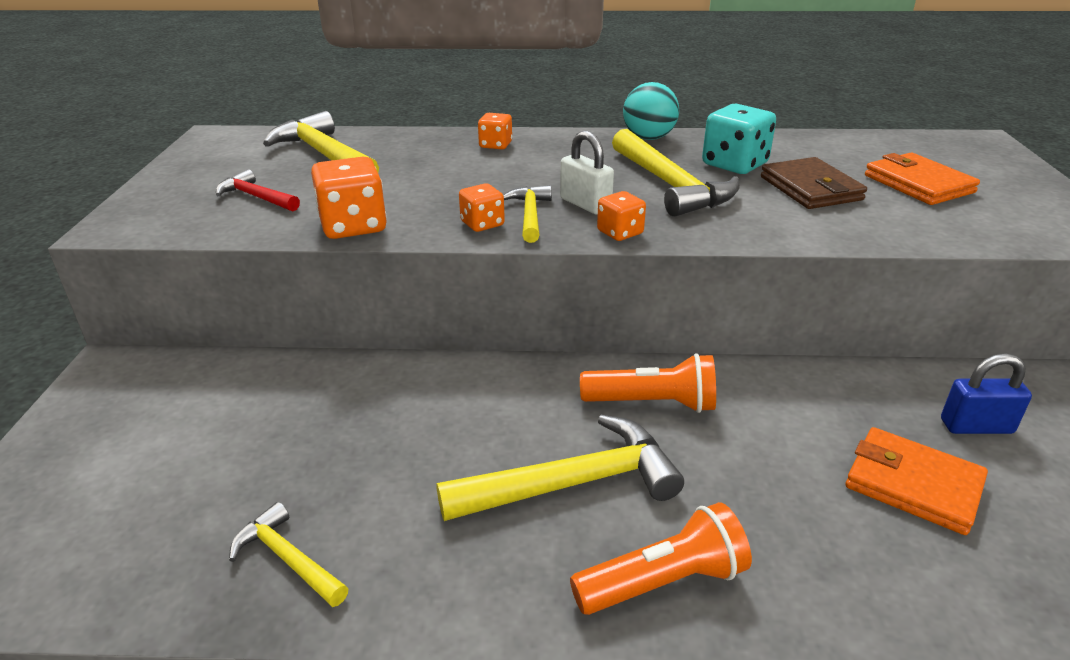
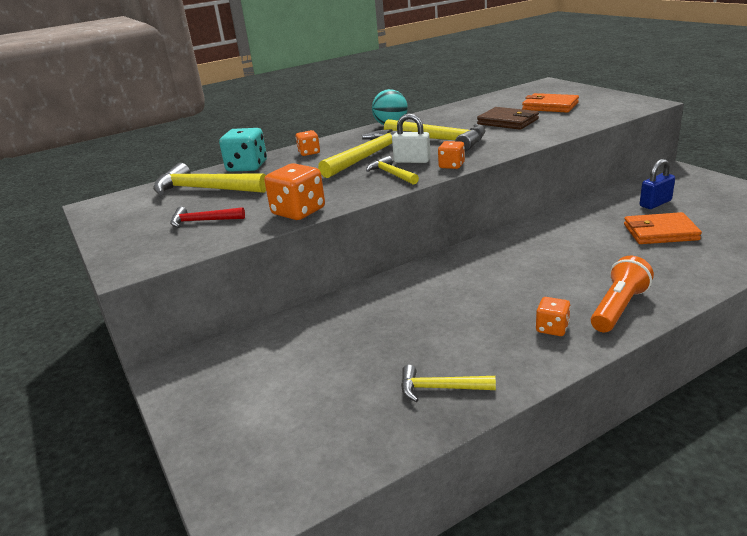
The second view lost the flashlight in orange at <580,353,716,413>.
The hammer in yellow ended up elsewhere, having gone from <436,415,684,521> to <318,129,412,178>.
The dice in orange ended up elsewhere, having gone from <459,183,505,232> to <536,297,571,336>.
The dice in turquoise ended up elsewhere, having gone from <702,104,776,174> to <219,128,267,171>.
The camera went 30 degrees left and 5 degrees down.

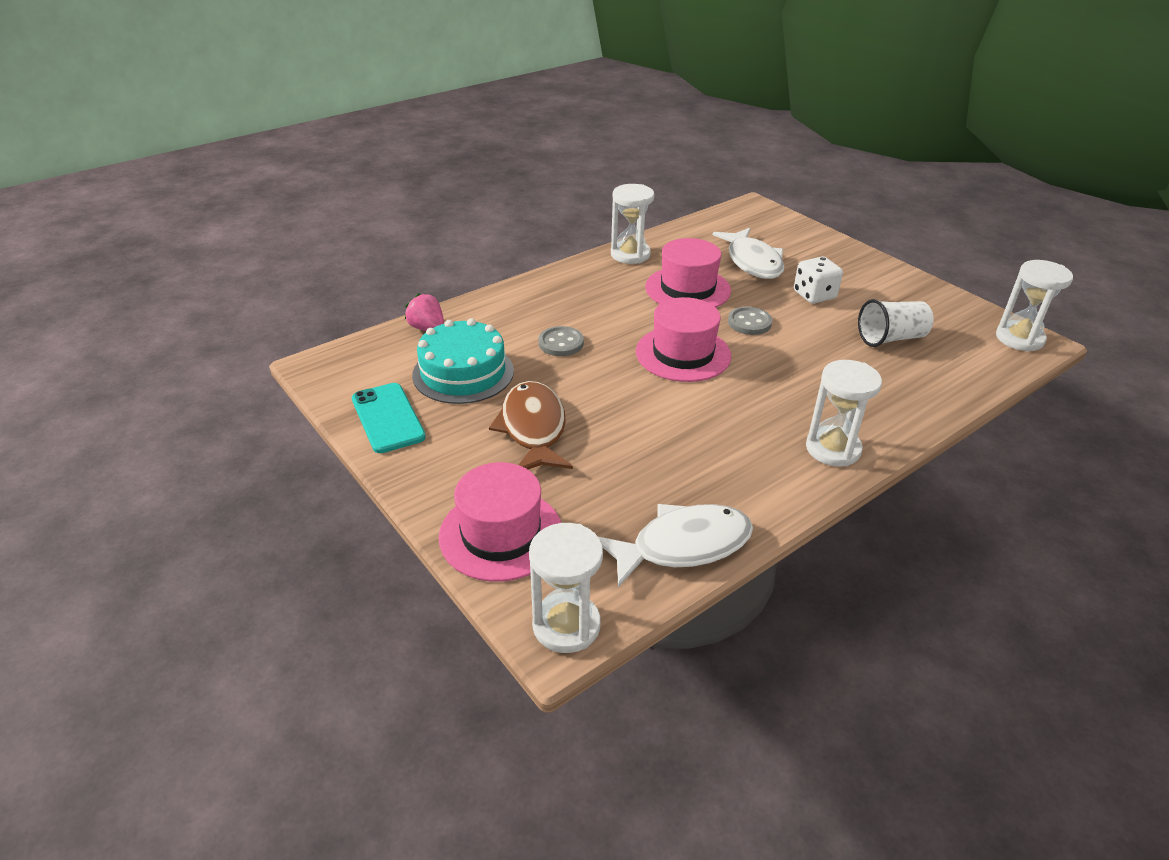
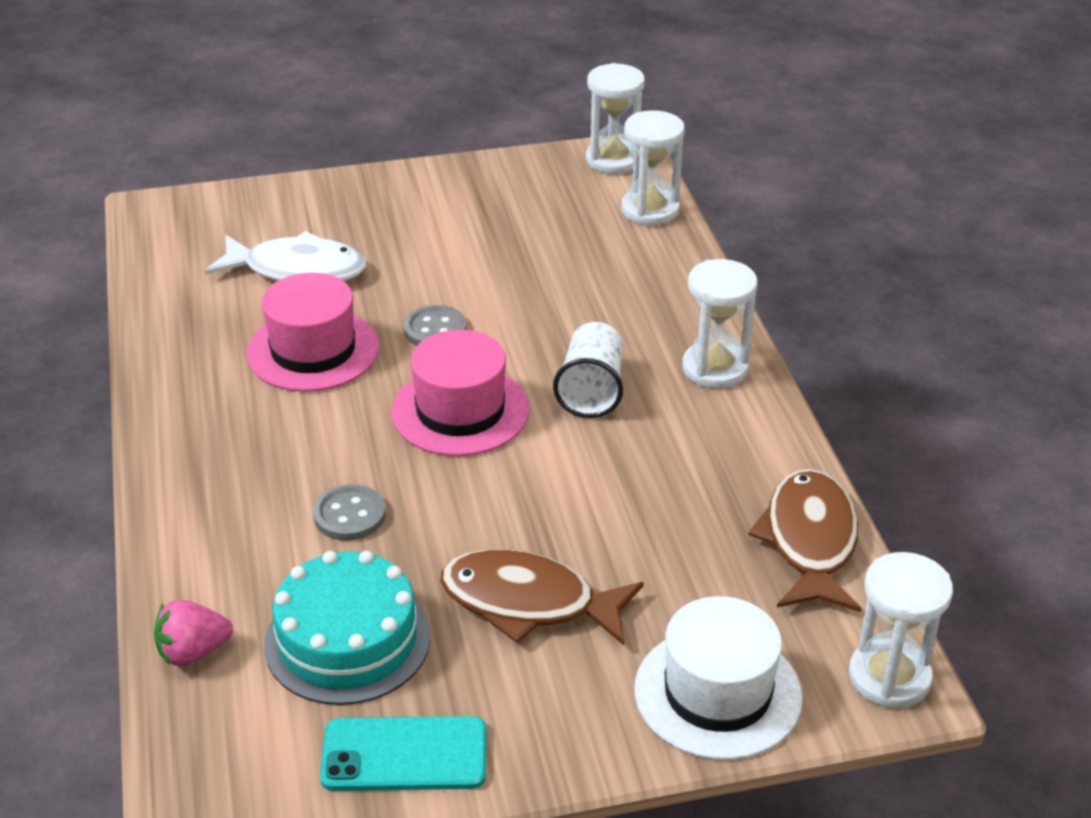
The second view lost the dice in white at <794,256,843,304>.
The hourglass in white ended up elsewhere, having gone from <611,184,654,264> to <621,110,685,226>.
The cup in white ended up elsewhere, having gone from <858,299,934,347> to <553,322,623,418>.
What was the hat in pink at <438,462,561,582> turned into the hat in white at <634,596,803,760>.
What was the fish in white at <598,504,753,588> turned into the fish in brown at <748,469,862,612>.
The camera went 65 degrees left and 0 degrees up.

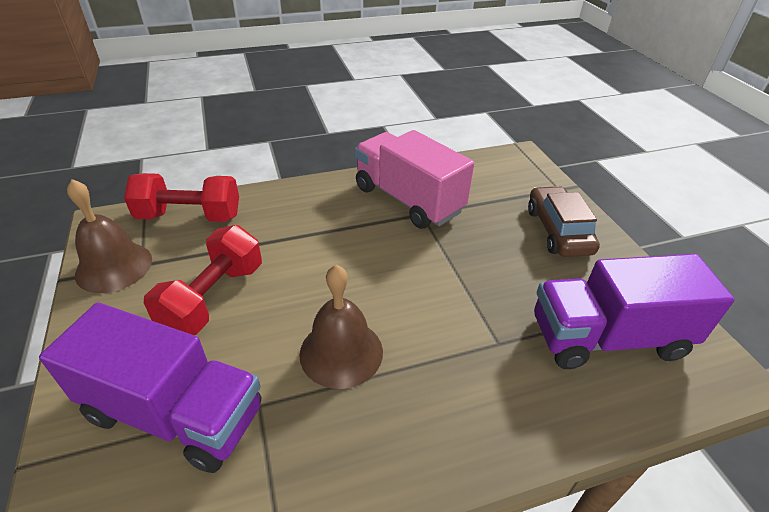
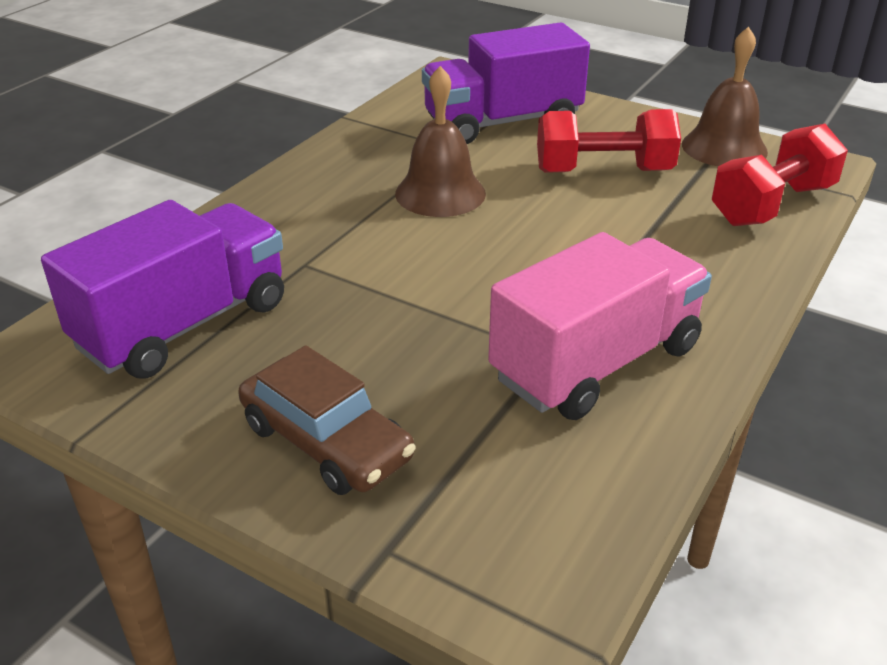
The dumbbell in red at <144,225,262,335> ended up facing another way, 75 degrees counterclockwise from before.
The truck in pink at <355,130,474,229> ended up facing another way, 45 degrees counterclockwise from before.
The camera went 140 degrees right and 5 degrees down.

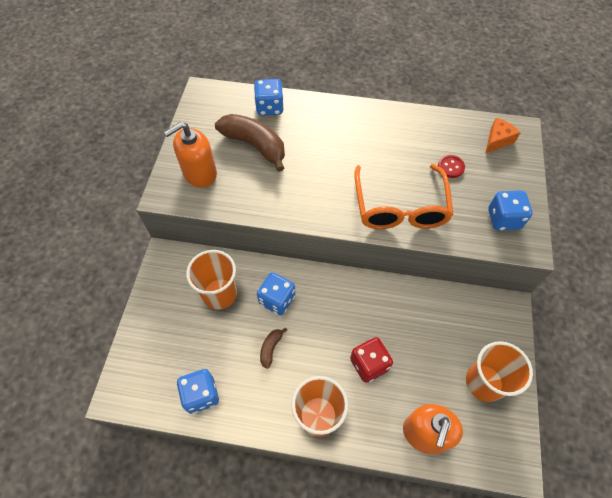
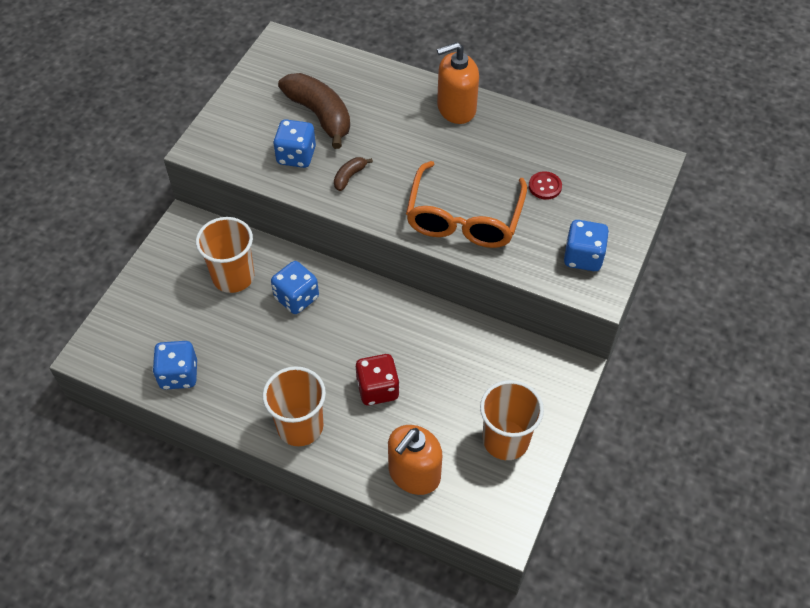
The second view lost the cheese in orange at <486,118,521,153>.
The soap dispenser in orange ended up elsewhere, having gone from <164,122,217,188> to <437,42,479,124>.
The dice in blue ended up elsewhere, having gone from <254,79,283,116> to <273,119,316,168>.
The banana in brown ended up elsewhere, having gone from <260,328,287,369> to <334,157,373,191>.
The camera went 15 degrees right and 5 degrees down.

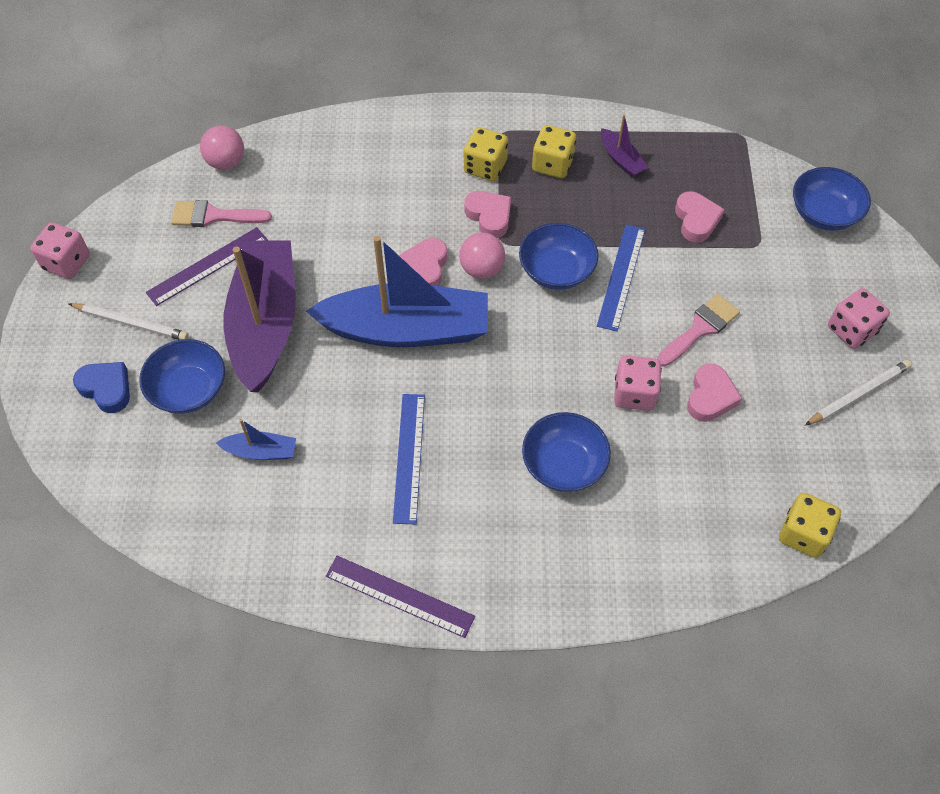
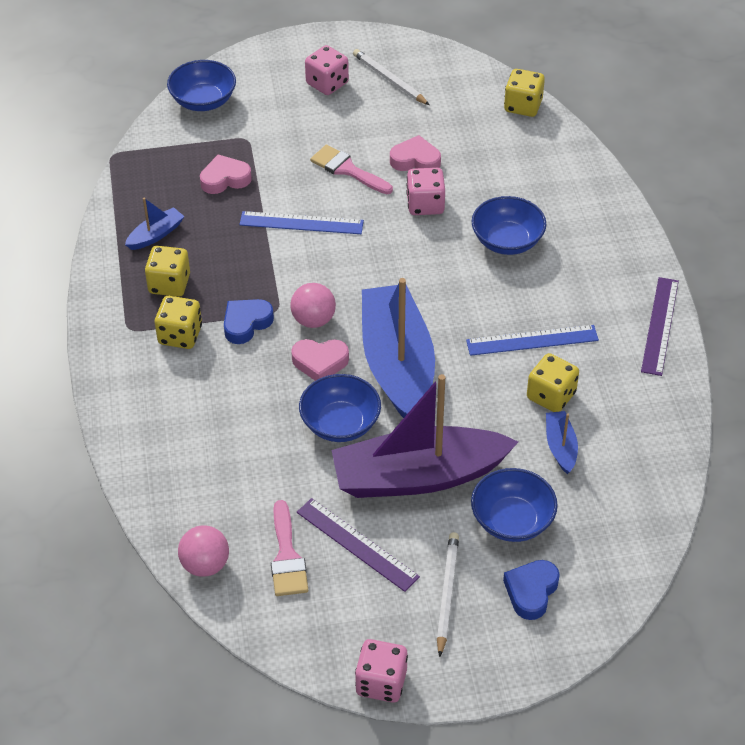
The second view gained the dice in yellow at <527,353,579,412>.
The bowl in blue ended up elsewhere, having gone from <519,223,599,290> to <299,374,381,442>.
What was the heart in pink at <465,191,511,238> turned into the heart in blue at <224,299,274,344>.
What was the boat in purple at <601,115,649,177> turned into the boat in blue at <125,198,184,250>.
The camera went 100 degrees left and 10 degrees down.

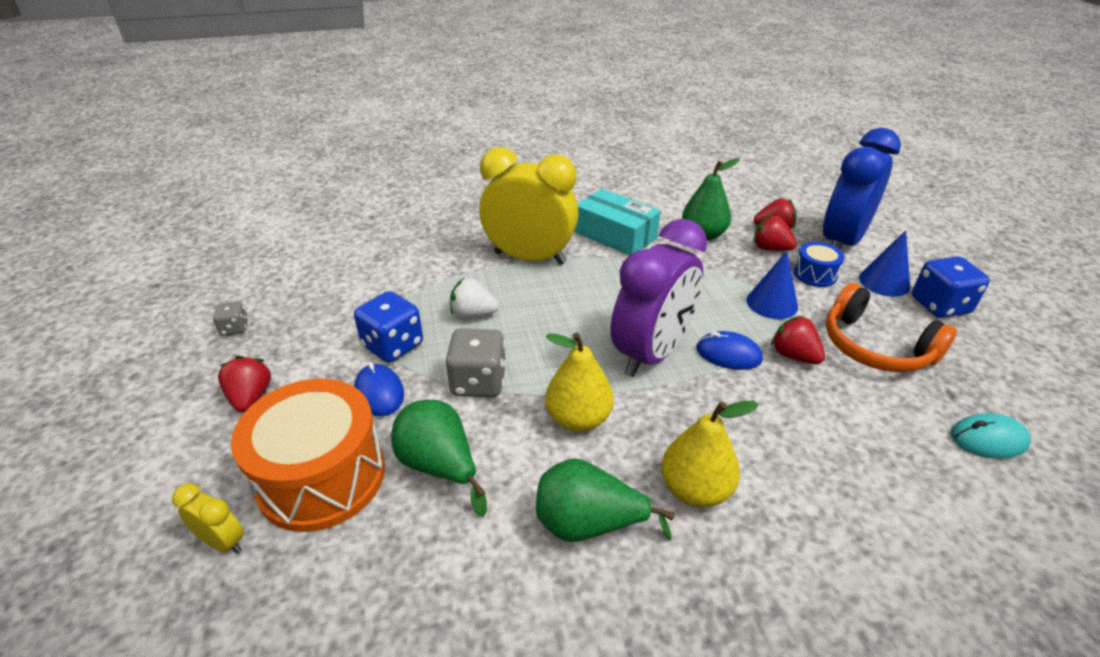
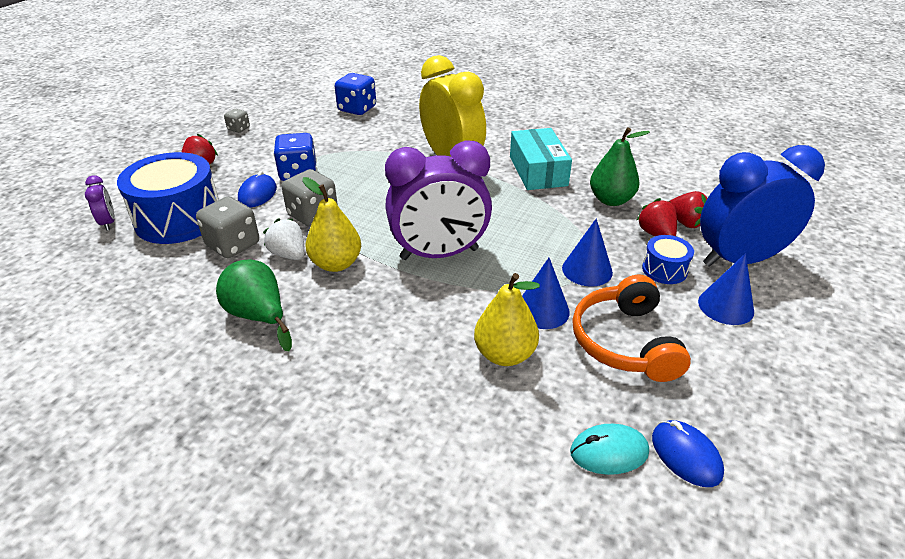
The strawberry in white ended up elsewhere, having gone from <450,278,499,319> to <263,218,305,260>.
The pear in yellow ended up elsewhere, having gone from <661,401,758,507> to <474,273,540,366>.
The mouse in blue ended up elsewhere, having gone from <697,331,763,370> to <652,420,724,487>.
The dice in blue ended up elsewhere, having gone from <912,256,990,318> to <335,73,376,115>.
Where the pear in green stood at <391,400,487,517>, the dice in grey came to stand at <196,197,259,258>.
Where the strawberry in red stood at <771,316,825,364>, the cone in blue came to stand at <522,258,570,329>.
What was the clock in yellow at <172,483,244,554> turned into the clock in purple at <85,175,115,231>.
What was the drum in orange at <231,379,385,532> turned into the drum in blue at <117,152,219,244>.
The mouse in turquoise at <951,413,1031,459> ended up facing another way, 45 degrees counterclockwise from before.
The camera went 40 degrees right and 0 degrees up.

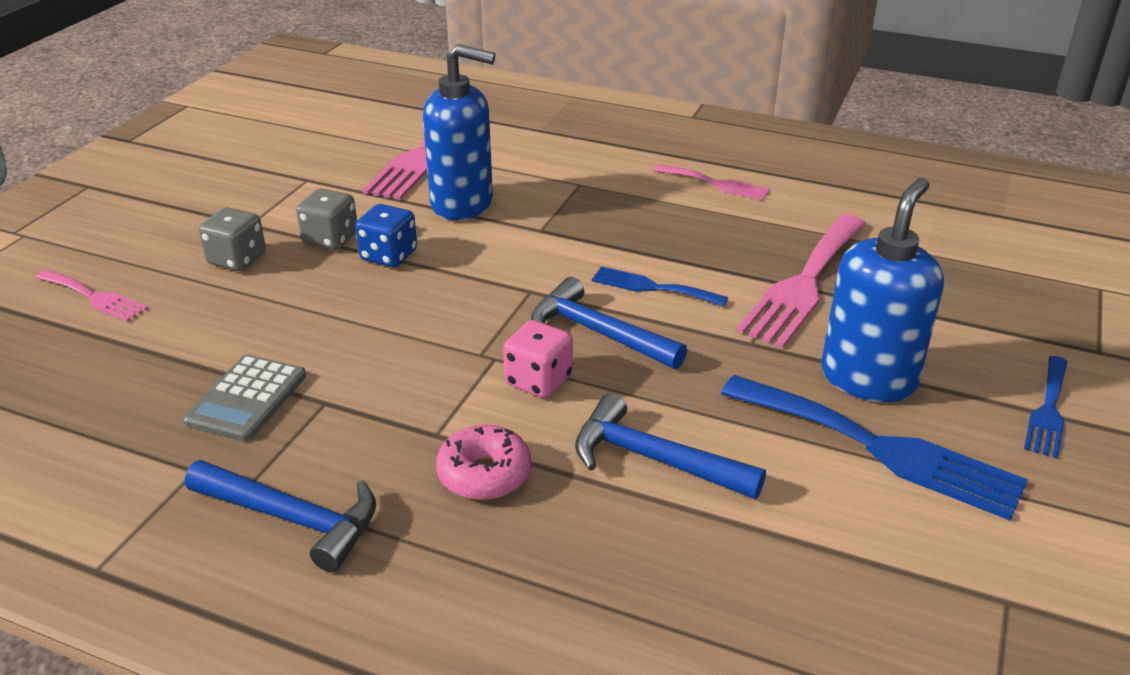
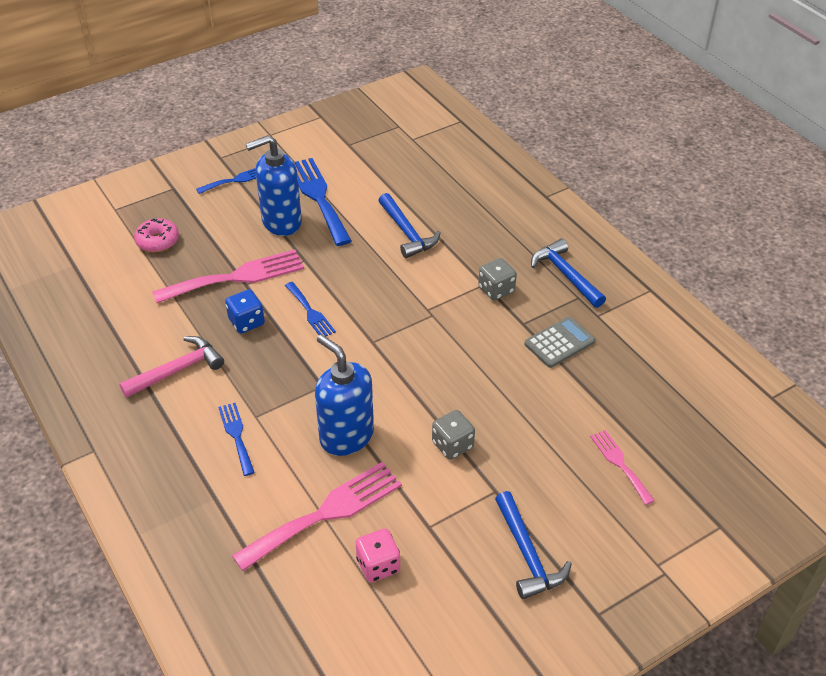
The second view gained the fork in blue at <218,403,255,476>.
The dice in grey ended up elsewhere, having gone from <199,207,266,271> to <478,258,517,301>.
The dice in blue ended up elsewhere, having gone from <355,204,417,267> to <225,289,265,333>.
The donut in pink ended up elsewhere, having gone from <436,424,531,500> to <134,218,179,252>.
The dice in pink ended up elsewhere, having gone from <503,320,573,398> to <356,529,400,582>.
The hammer in blue ended up elsewhere, having gone from <531,277,687,369> to <495,491,572,599>.
Where the fork in pink stood at <654,164,770,201>, the hammer in pink came to stand at <119,336,224,398>.
The camera went 145 degrees left and 10 degrees up.

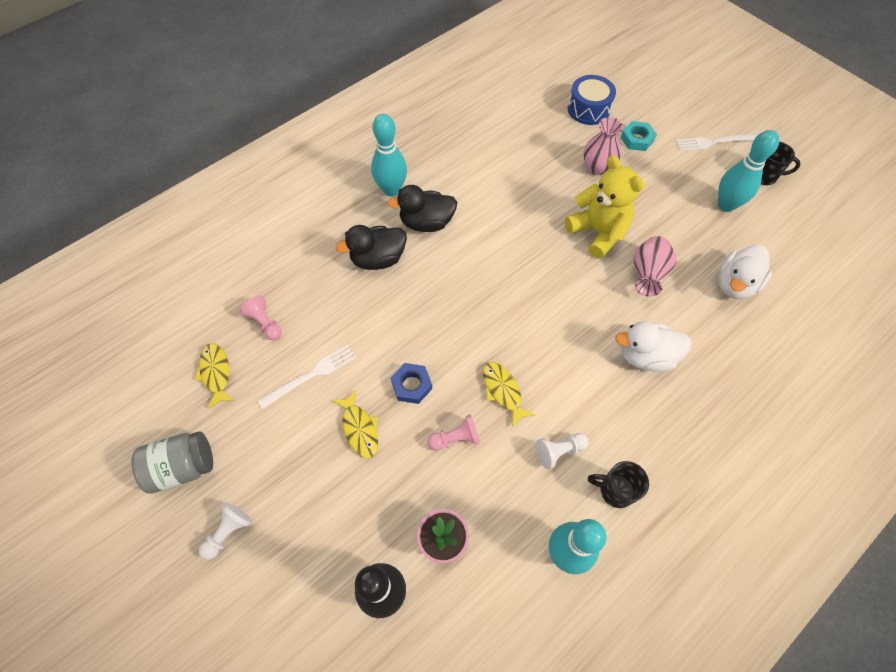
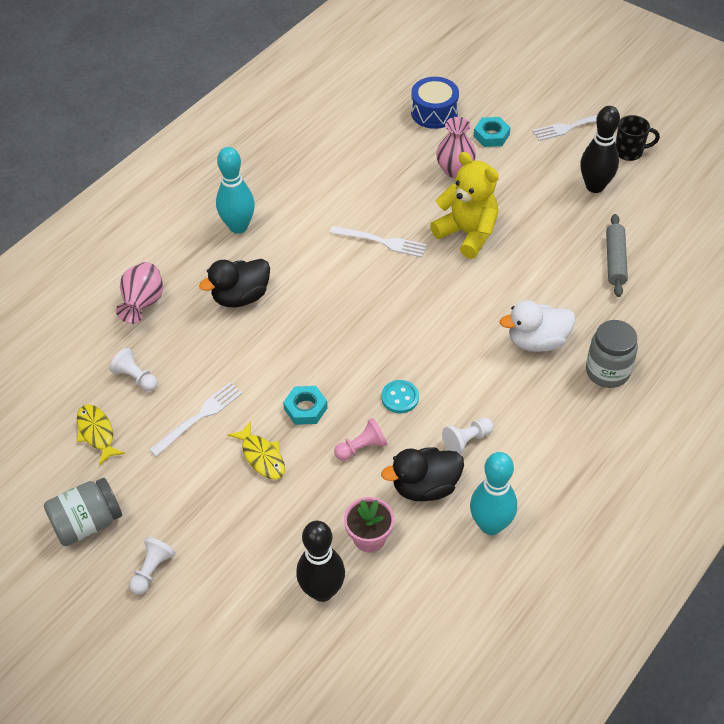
The second view lost the mug in black at <588,461,649,508>.
The second view gained the fork in white at <330,226,427,257>.
The second view gained the jar in grey at <586,320,638,388>.
The duck in black ended up elsewhere, having gone from <387,185,457,232> to <381,447,464,501>.
The vase in pink ended up elsewhere, having gone from <633,236,676,297> to <116,262,163,324>.
Where the fish in yellow stood at <483,362,535,427>, the button in turquoise came to stand at <381,380,419,413>.
Where the duck in white stood at <718,245,772,299>, the rolling pin in grey came to stand at <606,214,628,297>.
What was the pawn in pink at <240,295,282,340> turned into the pawn in white at <109,348,158,391>.
What was the nut in blue at <391,363,432,404> turned into the nut in turquoise at <283,386,328,425>.
What was the bowling pin in turquoise at <718,130,779,212> turned into the bowling pin in black at <580,106,620,193>.
The camera went 10 degrees left and 10 degrees down.

